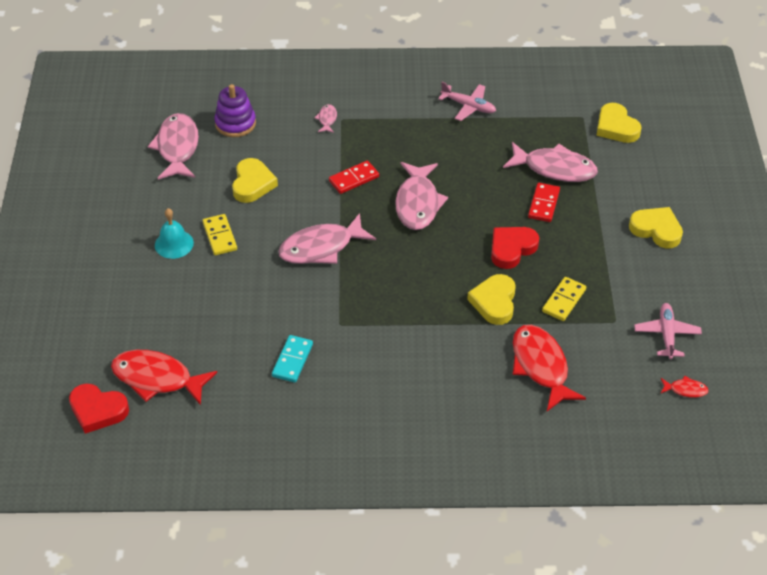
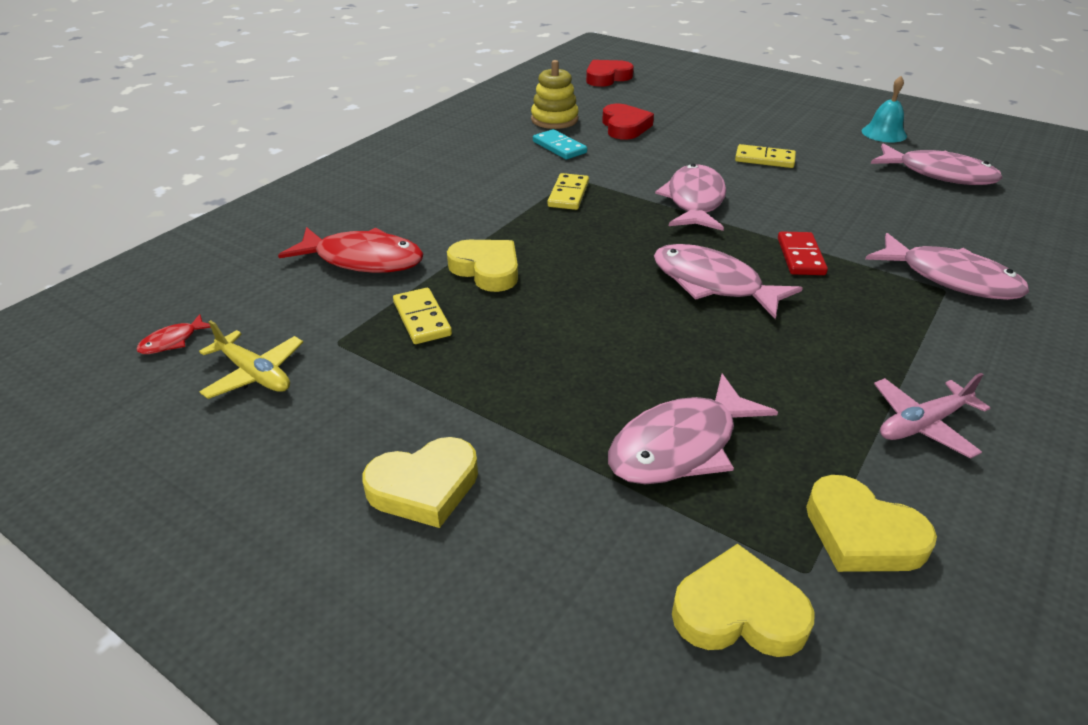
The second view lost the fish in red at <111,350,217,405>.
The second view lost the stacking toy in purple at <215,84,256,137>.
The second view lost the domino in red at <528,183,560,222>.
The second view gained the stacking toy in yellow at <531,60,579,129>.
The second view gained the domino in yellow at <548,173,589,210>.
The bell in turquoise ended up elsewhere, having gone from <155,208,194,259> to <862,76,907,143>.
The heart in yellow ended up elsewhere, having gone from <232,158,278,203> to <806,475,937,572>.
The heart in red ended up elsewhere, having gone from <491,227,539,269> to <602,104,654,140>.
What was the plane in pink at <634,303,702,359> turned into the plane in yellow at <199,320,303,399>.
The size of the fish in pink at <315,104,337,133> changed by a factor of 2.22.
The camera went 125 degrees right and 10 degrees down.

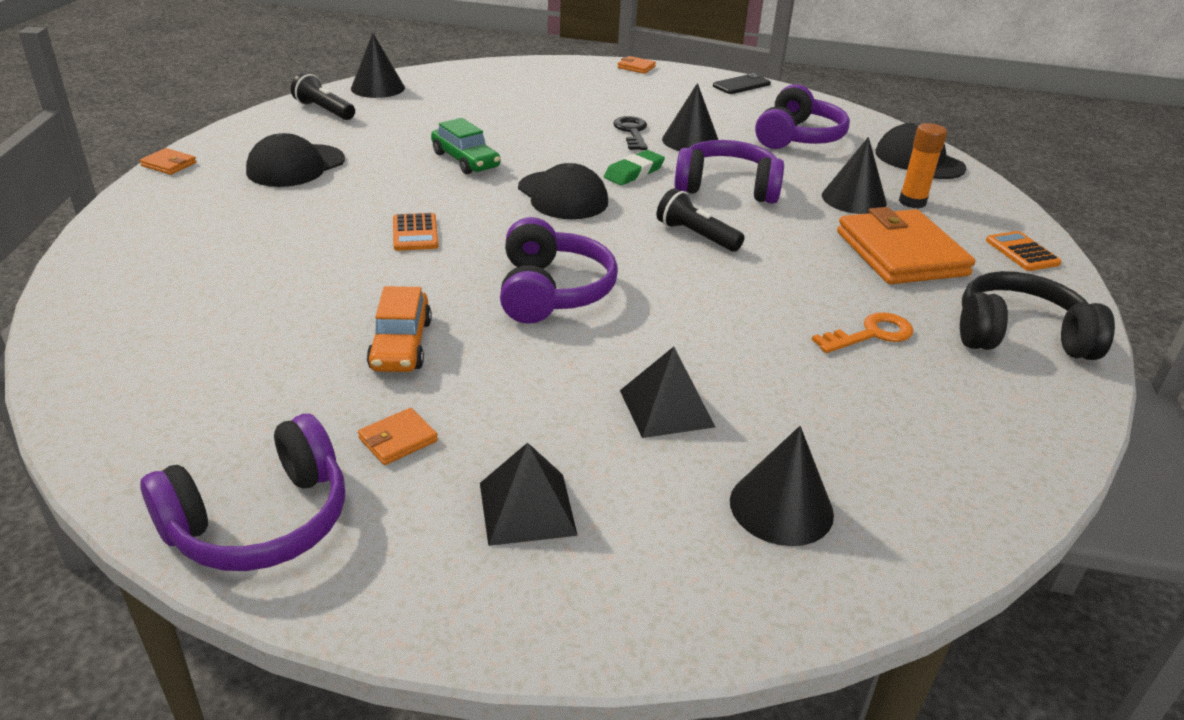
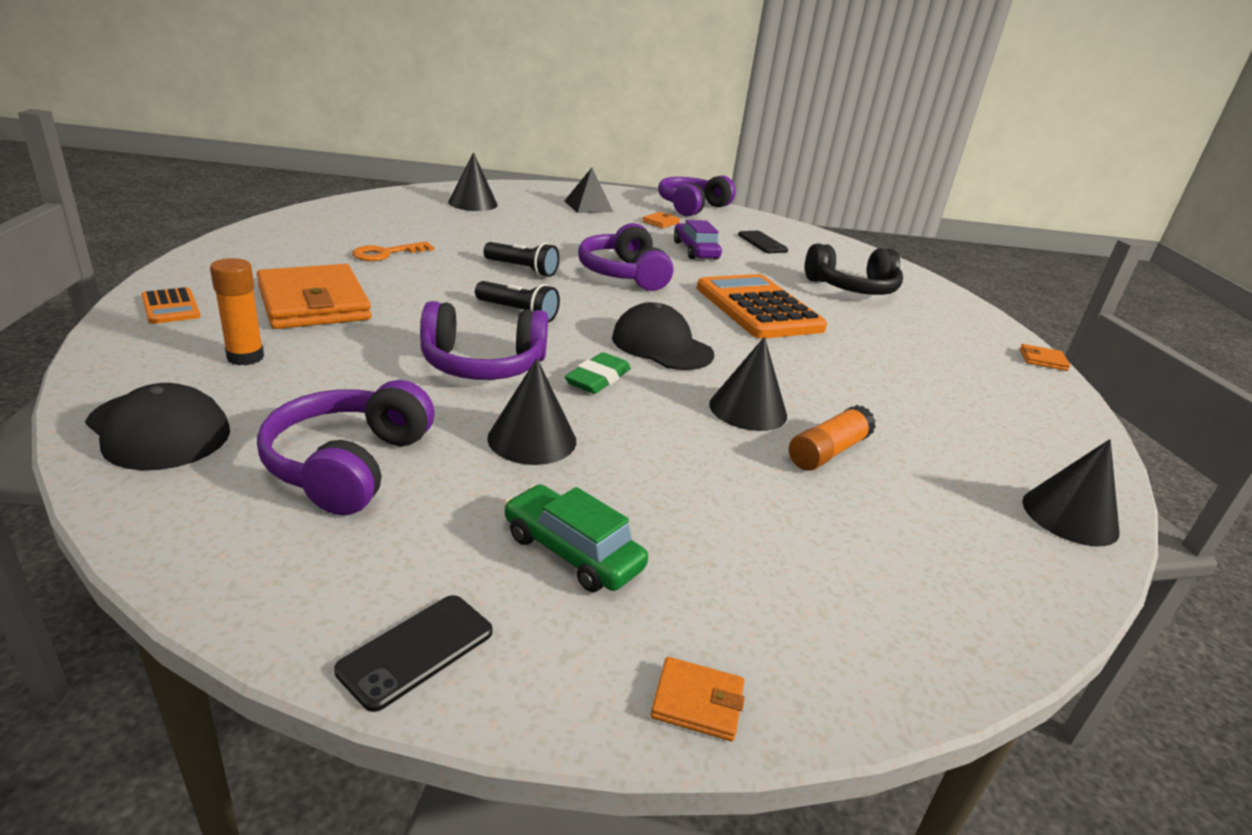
The second view lost the cap in black at <246,133,345,187>.
The second view lost the key in black at <613,116,648,150>.
The second view lost the pyramid in black at <620,347,715,438>.
The second view gained the phone in black at <738,231,788,253>.
The second view gained the glue stick in orange at <789,405,876,470>.
The flashlight in black ended up elsewhere, having gone from <291,72,355,120> to <483,242,559,277>.
The car in green ended up elsewhere, having gone from <431,118,500,174> to <504,484,648,592>.
The cone in black ended up elsewhere, having gone from <822,137,887,214> to <709,337,787,431>.
The headphones in black ended up elsewhere, having gone from <960,271,1115,360> to <805,243,903,295>.
What was the car in orange at <367,286,432,372> turned into the car in purple at <674,220,722,260>.
The size of the calculator in orange at <393,213,439,251> changed by a factor of 2.22.
The camera went 165 degrees right and 5 degrees down.

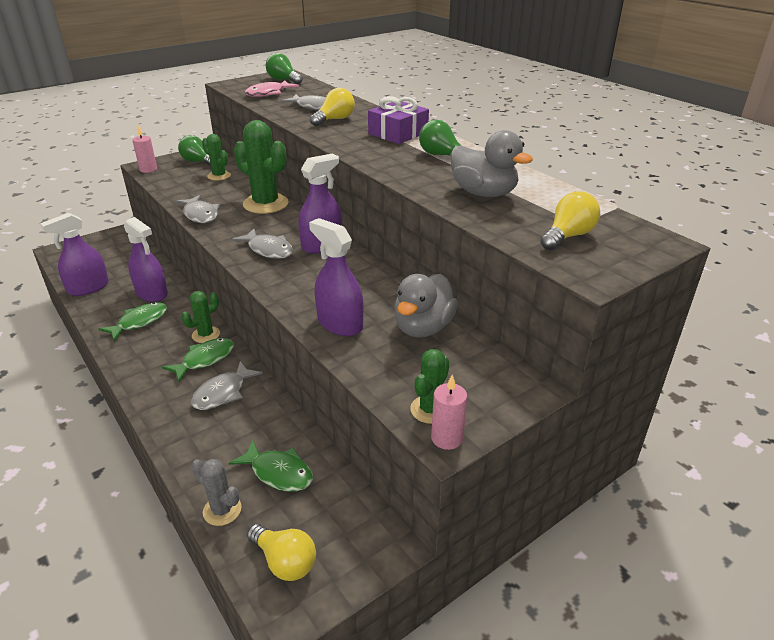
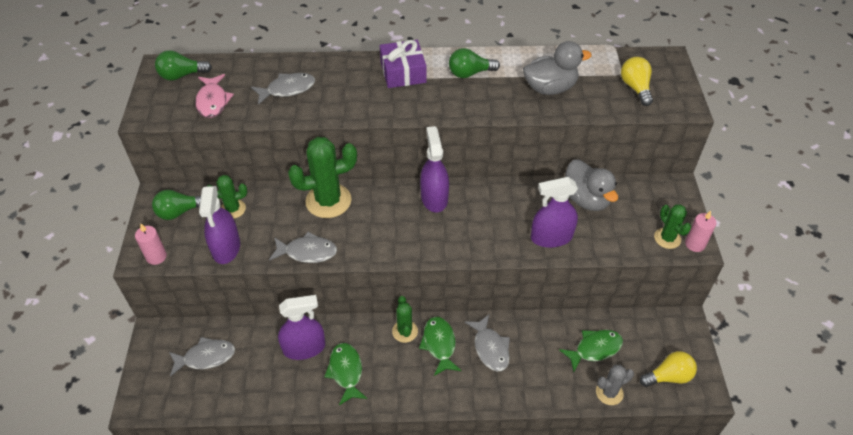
The second view lost the light bulb in yellow at <310,88,355,126>.
The spray bottle in purple ended up elsewhere, having gone from <41,213,109,296> to <199,186,240,264>.
The fish in grey ended up elsewhere, having gone from <232,229,293,259> to <169,337,235,377>.
The camera went 55 degrees left and 15 degrees up.

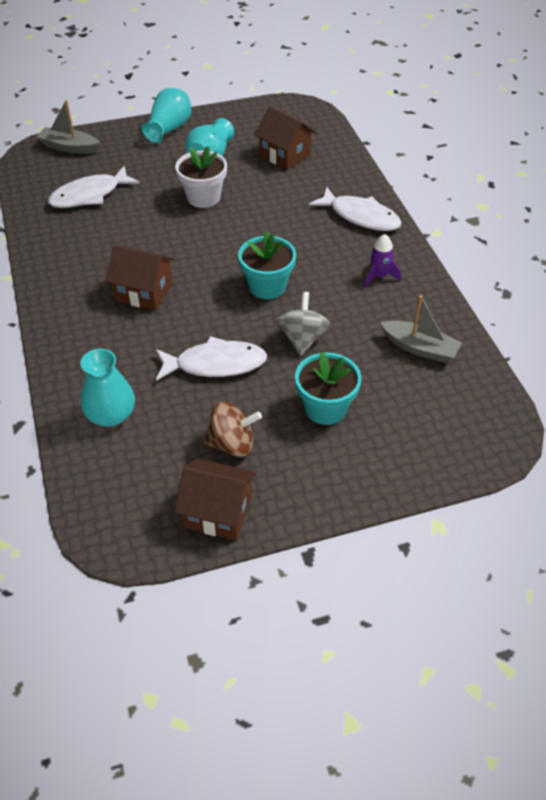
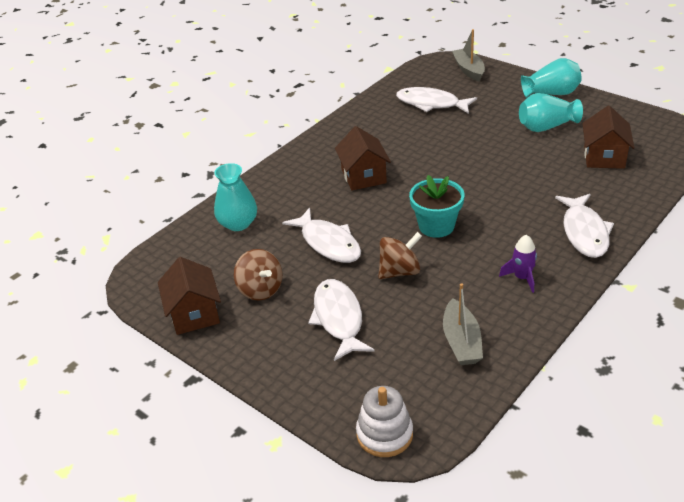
The second view lost the flower pot in white at <175,146,227,208>.
The second view gained the stacking toy in white at <356,386,413,457>.
Where the flower pot in turquoise stood at <295,352,361,425>, the fish in white came to stand at <308,279,375,361>.
What was the spinning top in grey at <277,292,330,356> turned into the spinning top in brown at <378,232,422,279>.
The camera went 60 degrees right and 10 degrees down.

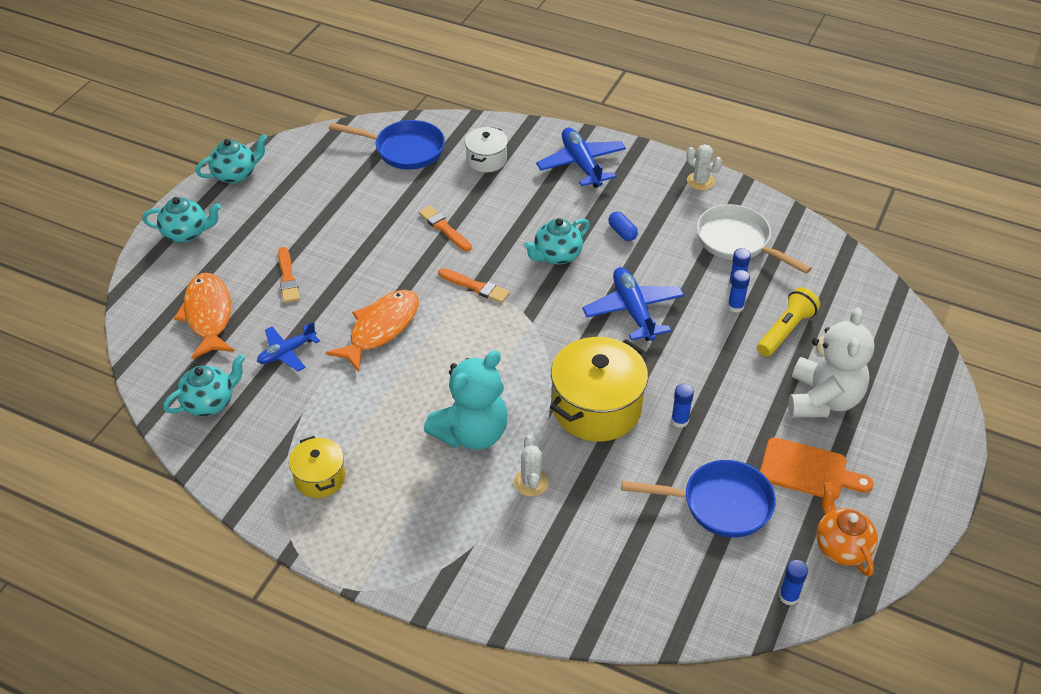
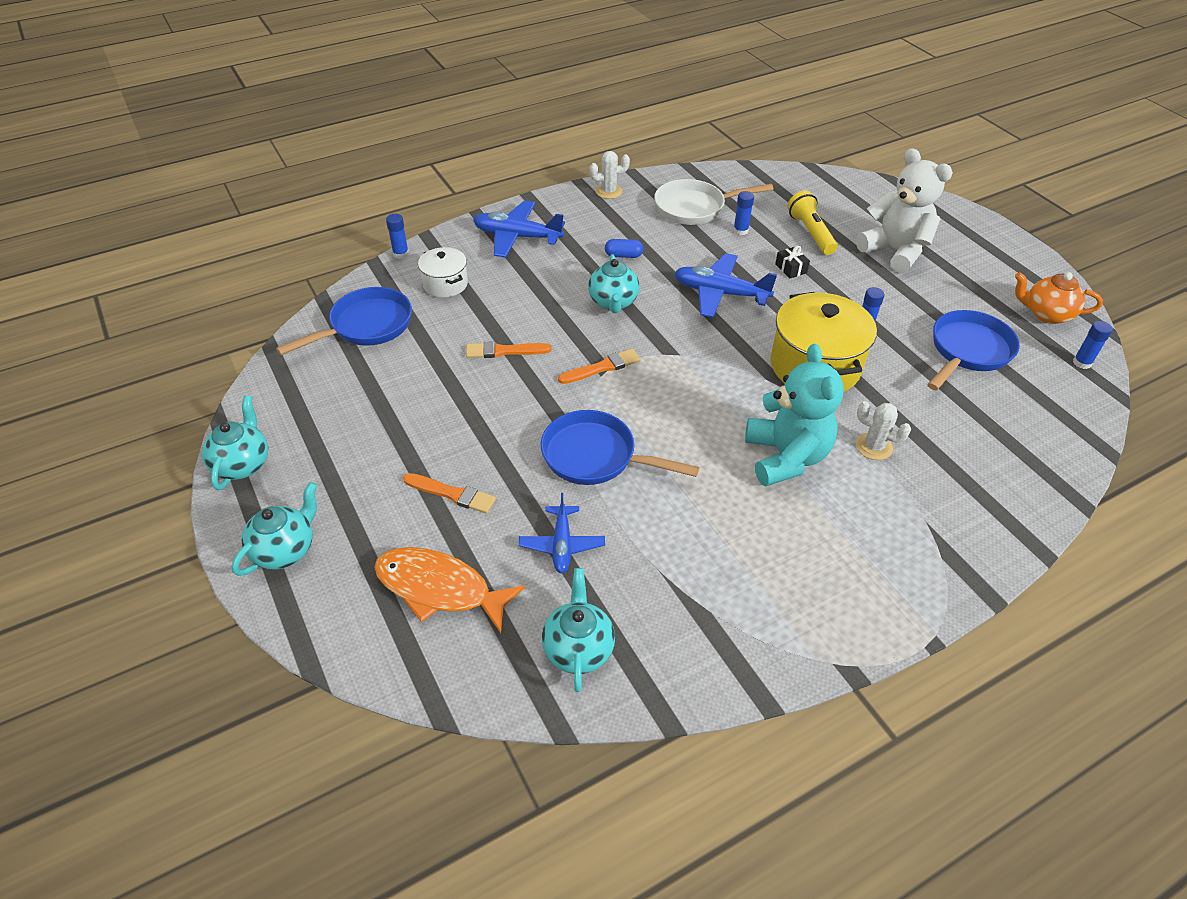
The second view lost the pot in yellow at <289,436,345,498>.
The second view lost the cutting board in orange at <760,437,874,500>.
The second view gained the gift in black at <775,246,810,279>.
The glue stick in blue ended up elsewhere, having gone from <728,270,750,313> to <386,214,409,259>.
Where the fish in orange stood at <326,290,419,372>, the pan in blue came to stand at <541,410,699,485>.
The camera went 55 degrees left and 0 degrees up.

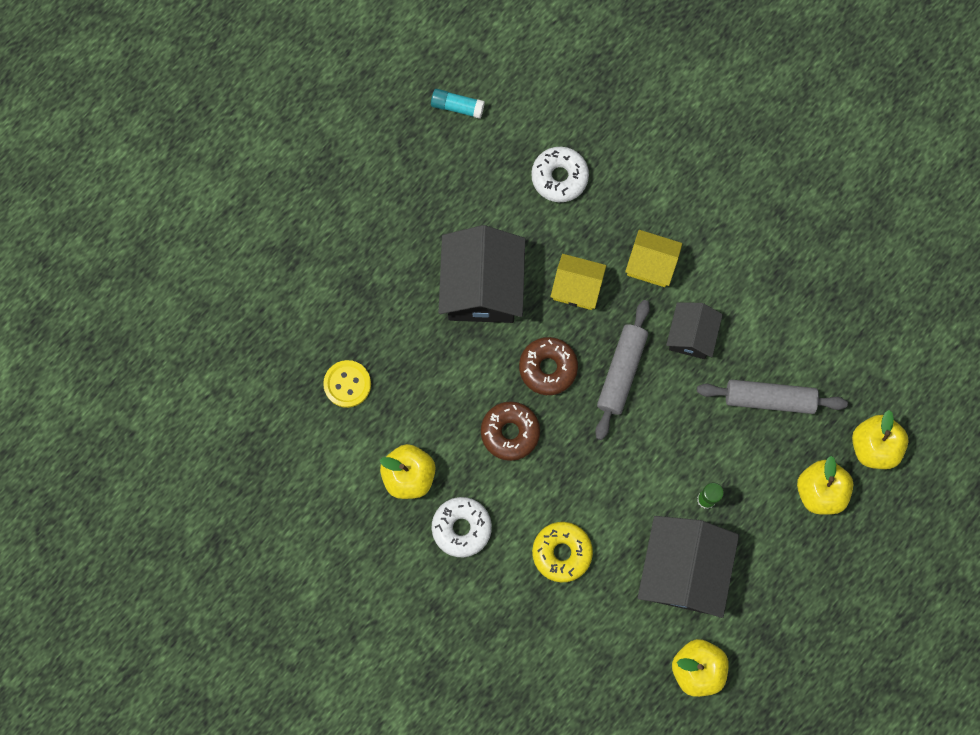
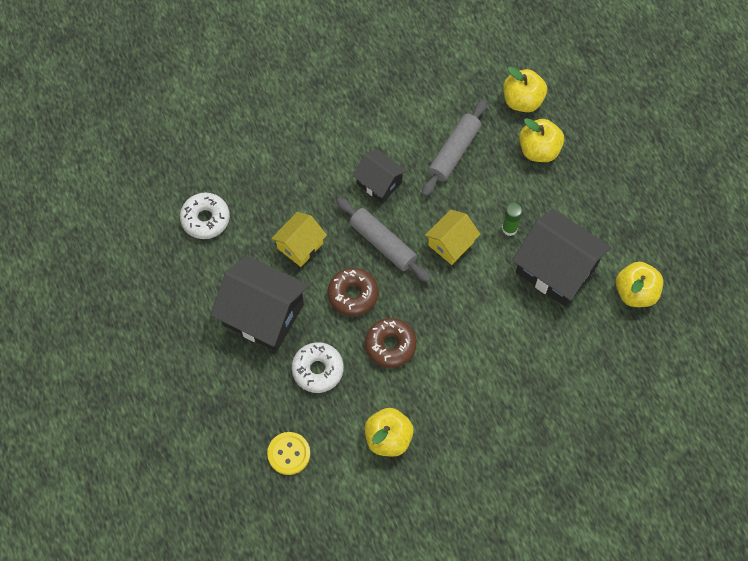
The second view lost the glue stick in turquoise at <431,89,485,119>.
The second view lost the donut in yellow at <532,522,593,582>.
The donut in white ended up elsewhere, having gone from <432,497,492,557> to <292,342,344,393>.
The house in yellow ended up elsewhere, having gone from <625,230,682,287> to <425,210,480,265>.
The camera went 65 degrees left and 10 degrees down.

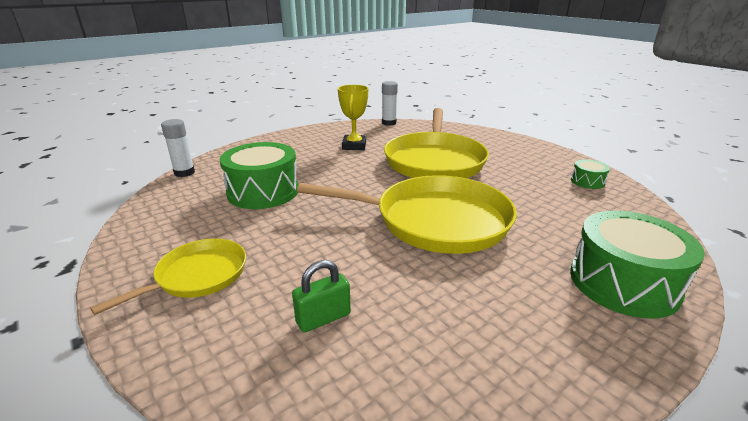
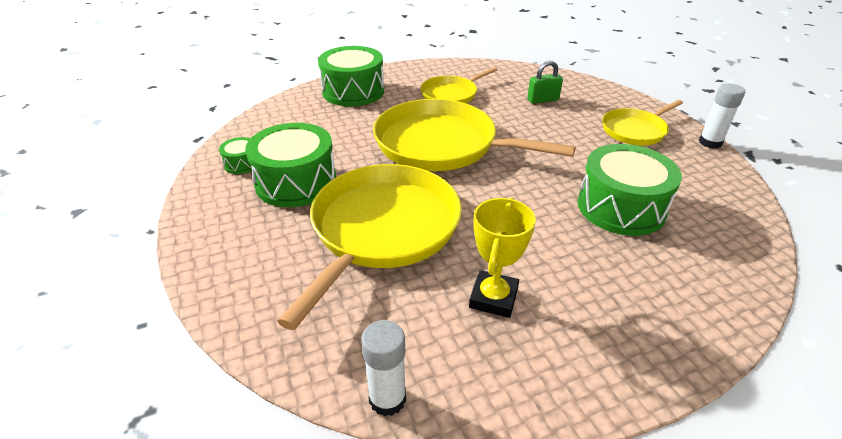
The second view gained the drum in green at <245,123,336,207>.
The second view gained the pan in yellow at <420,67,497,103>.
The glue stick in white ended up elsewhere, having gone from <161,119,195,177> to <699,83,746,149>.
The camera went 165 degrees left and 10 degrees up.

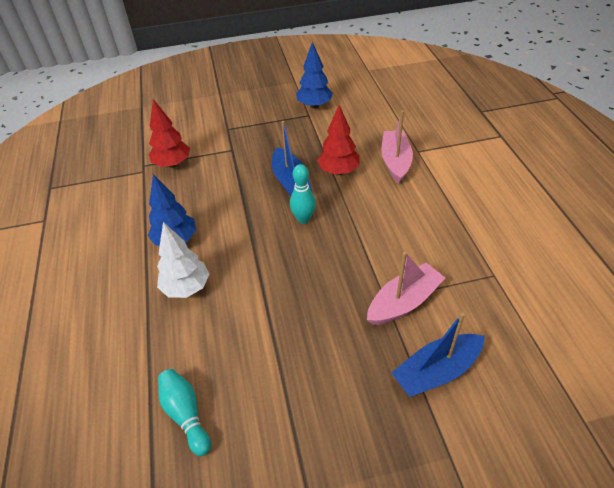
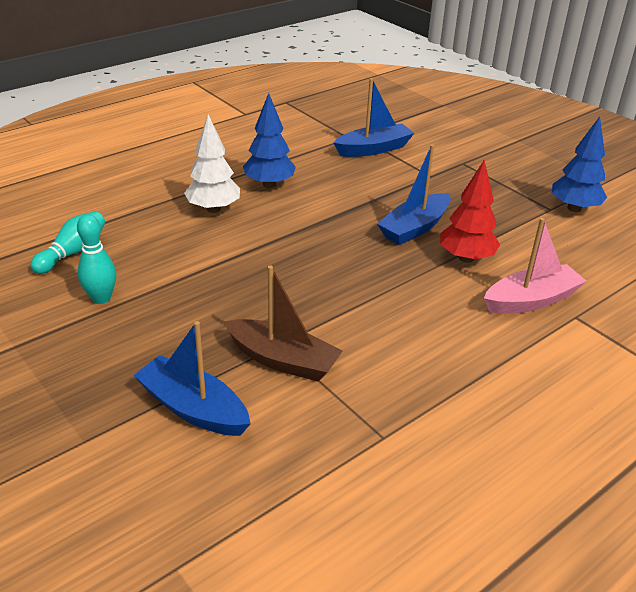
The bowling pin in turquoise ended up elsewhere, having gone from <290,164,316,224> to <77,214,116,304>.
Where the tree in red stood at <149,99,190,168>, the boat in blue came to stand at <333,78,414,157>.
What was the boat in pink at <367,252,445,325> turned into the boat in brown at <224,265,343,382>.
The camera went 60 degrees right and 10 degrees down.

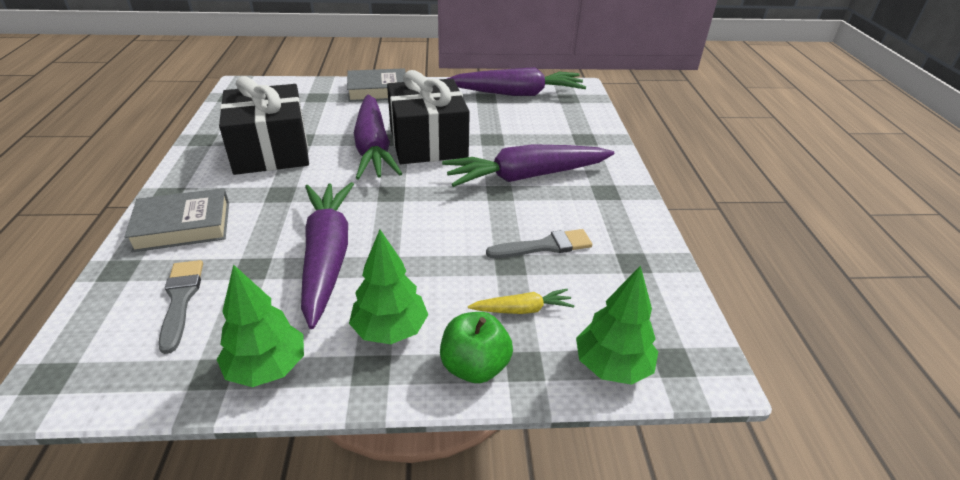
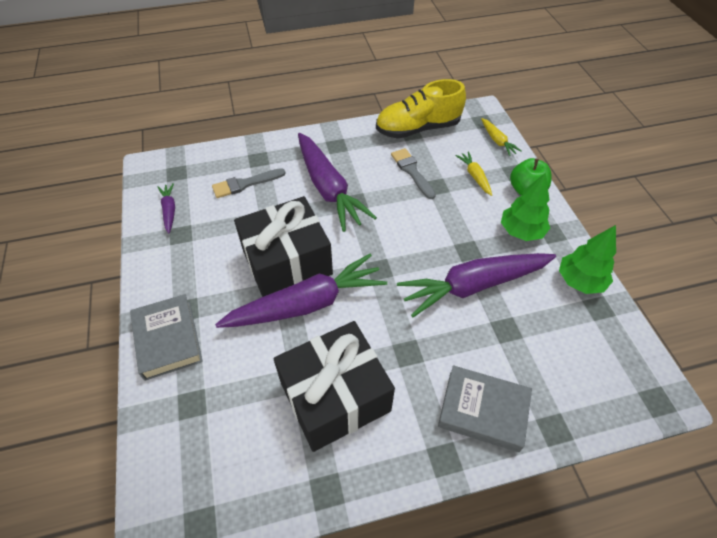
The second view gained the shoe in yellow at <376,79,466,139>.
The brush in grey ended up elsewhere, having gone from <158,260,203,354> to <212,168,286,198>.
Where the tree in green stood at <576,265,658,385>, the carrot in yellow came to stand at <481,118,522,156>.
The book in grey at <125,188,229,252> ended up facing another way, 45 degrees counterclockwise from before.
The size of the carrot in purple at <447,67,586,96> changed by a factor of 0.45.
The camera went 100 degrees left and 15 degrees up.

